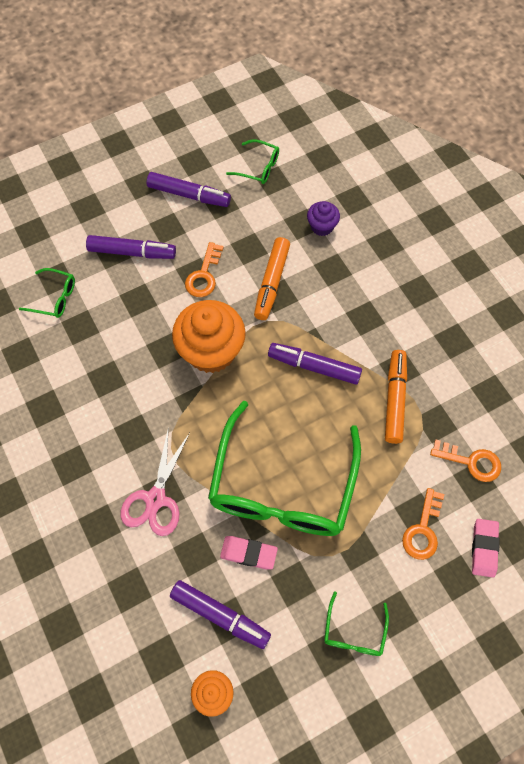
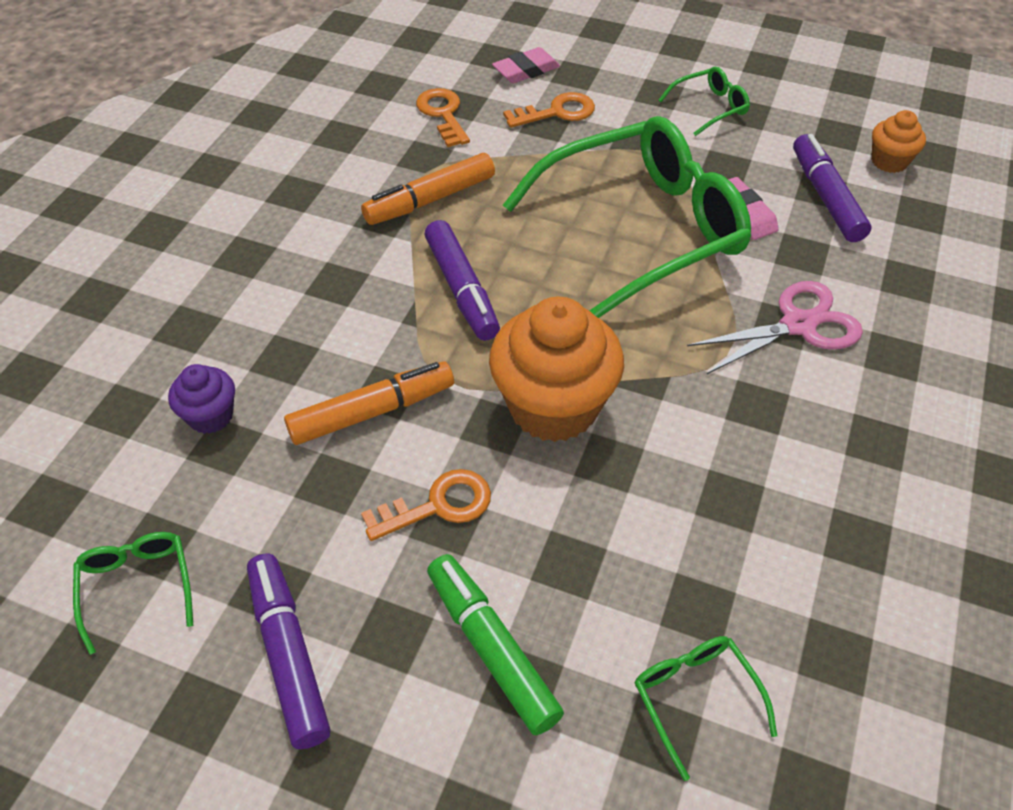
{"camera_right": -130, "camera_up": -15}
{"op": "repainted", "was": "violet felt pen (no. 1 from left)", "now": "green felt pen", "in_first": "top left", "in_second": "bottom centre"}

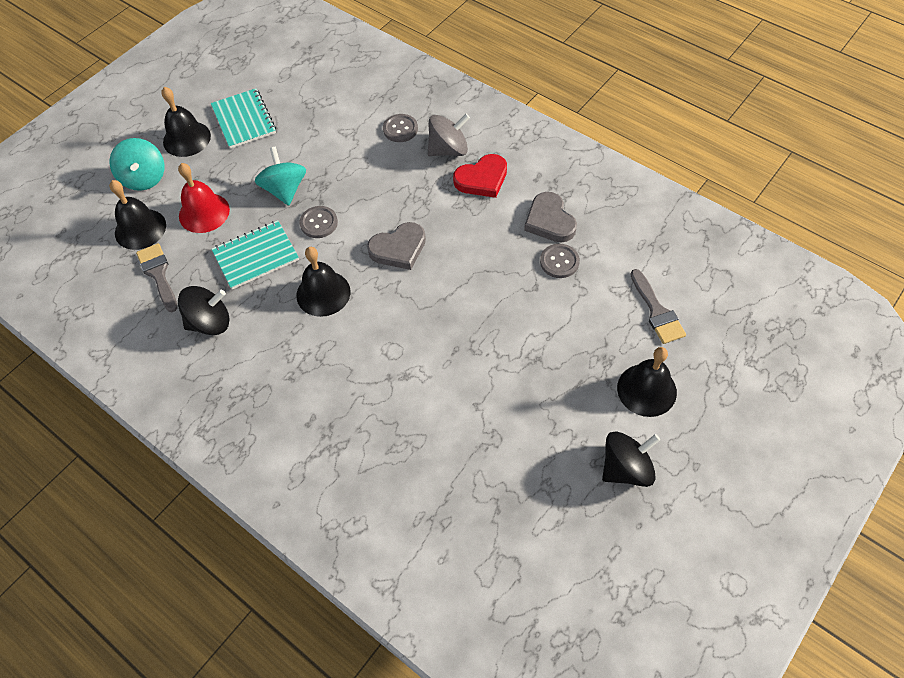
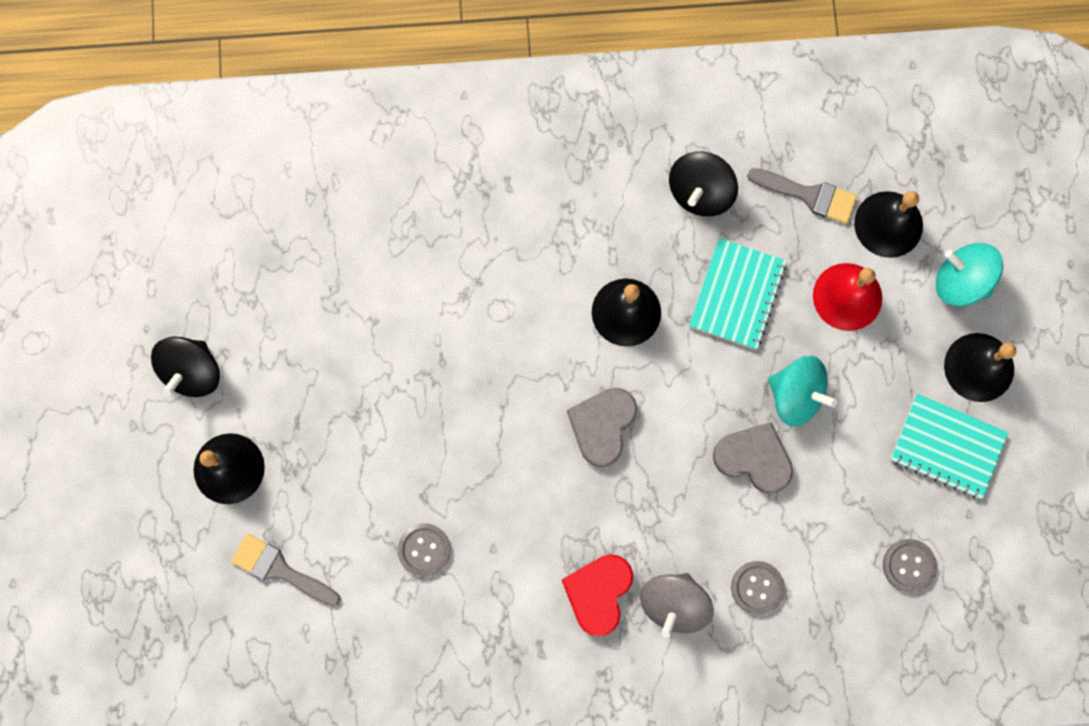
{"camera_right": 135, "camera_up": 20}
{"op": "shifted", "was": "gray button (no. 1 from left in the first image)", "now": "gray button (no. 3 from left)", "in_first": "top centre", "in_second": "bottom right"}
{"op": "shifted", "was": "gray love heart (no. 2 from left)", "in_first": "top centre", "in_second": "middle right"}

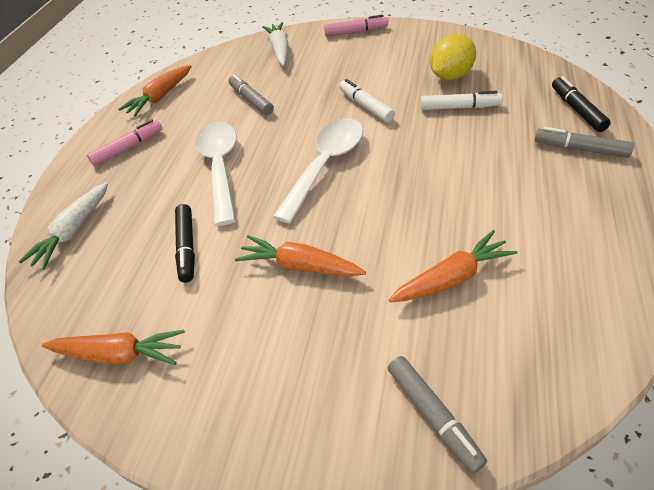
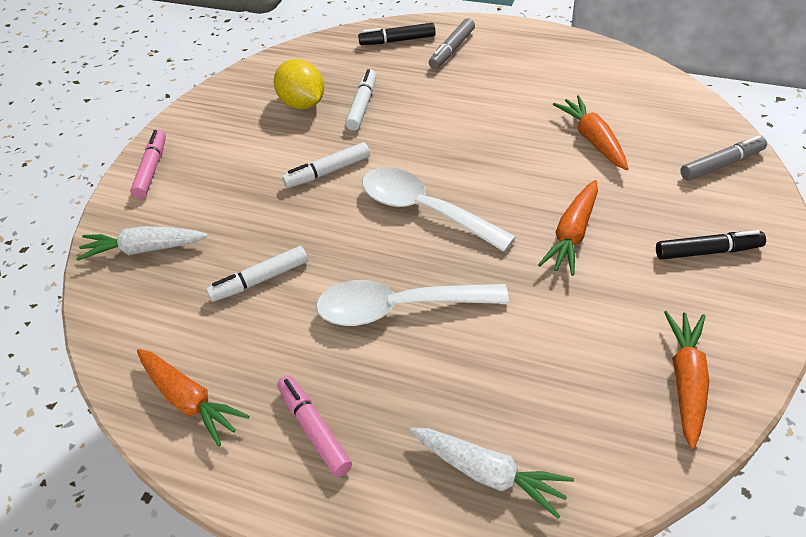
{"camera_right": -85, "camera_up": 0}
{"op": "shifted", "was": "ebony felt pen (no. 1 from left in the first image)", "now": "ebony felt pen (no. 2 from left)", "in_first": "middle left", "in_second": "middle right"}
{"op": "repainted", "was": "gray felt pen (no. 1 from left)", "now": "pure white felt pen (no. 1 from left)", "in_first": "top centre", "in_second": "middle left"}

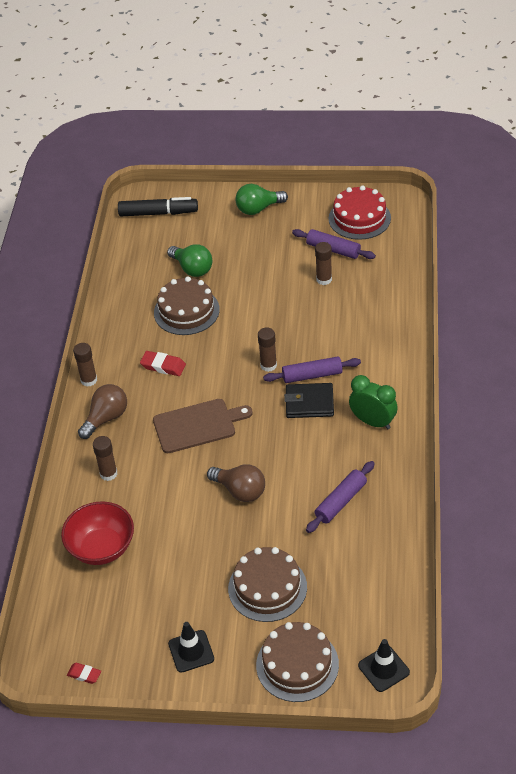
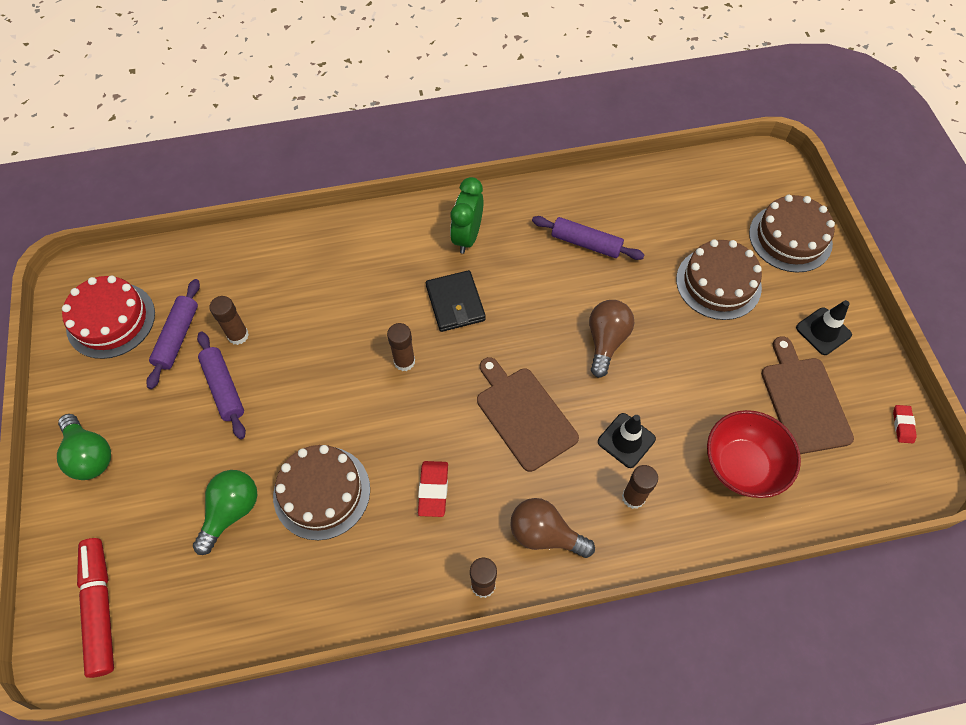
{"camera_right": -110, "camera_up": 15}
{"op": "repainted", "was": "ebony felt pen", "now": "red felt pen", "in_first": "top left", "in_second": "bottom left"}
{"op": "shifted", "was": "violet pastry roller (no. 1 from left in the first image)", "now": "violet pastry roller (no. 2 from left)", "in_first": "centre", "in_second": "middle left"}
{"op": "shifted", "was": "ebony road cone (no. 2 from left in the first image)", "now": "ebony road cone (no. 1 from left)", "in_first": "bottom right", "in_second": "centre"}
{"op": "new", "now": "russet bread board (no. 2 from left)", "in_second": "middle right"}

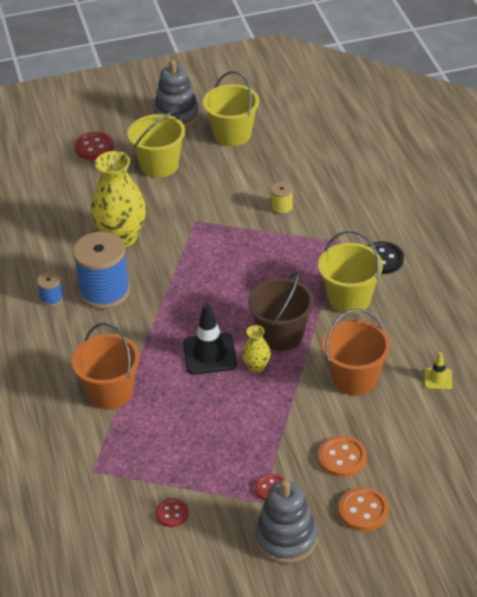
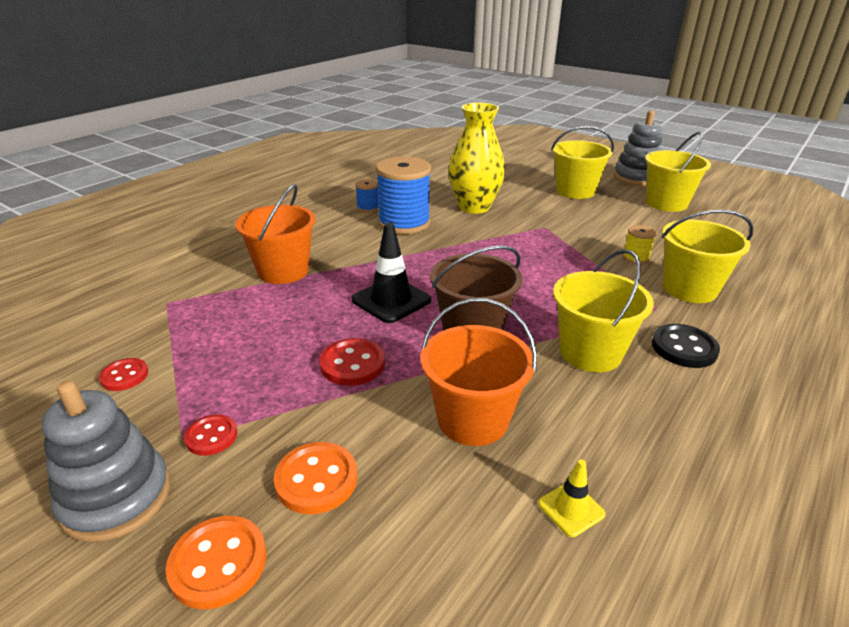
{"camera_right": 50, "camera_up": -10}
{"op": "shifted", "was": "red button (no. 1 from left in the first image)", "now": "red button (no. 3 from left)", "in_first": "top left", "in_second": "centre"}
{"op": "gone", "was": "bright yellow flower vase (no. 2 from left)", "in_first": "centre"}
{"op": "new", "now": "bright yellow pail (no. 4 from left)", "in_second": "middle right"}

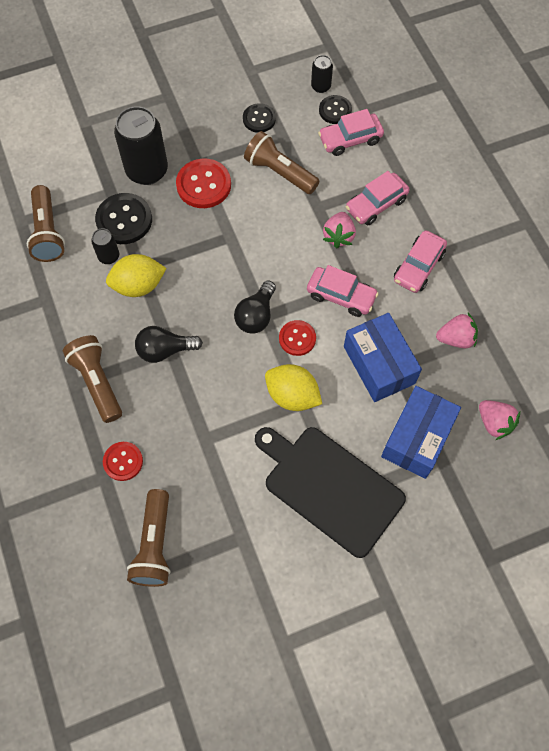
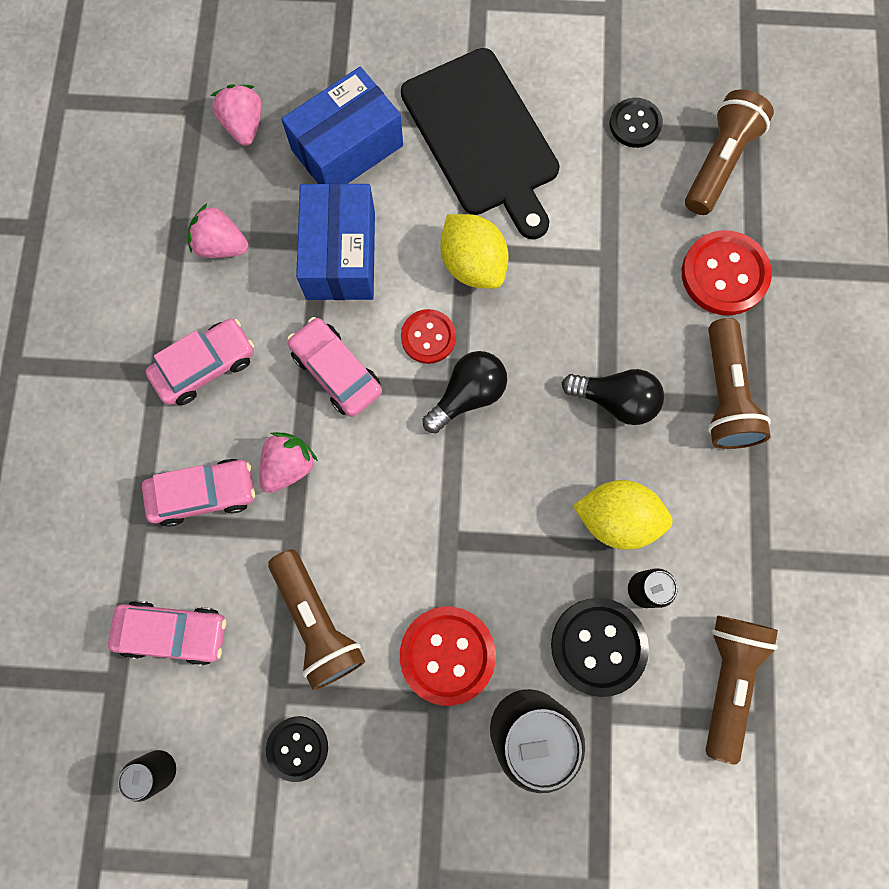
{"camera_right": -155, "camera_up": 10}
{"op": "scaled", "was": "red button (no. 1 from left in the first image)", "in_first": "middle left", "in_second": "top right", "ratio": 1.6}
{"op": "shifted", "was": "ebony button (no. 3 from left)", "in_first": "top centre", "in_second": "top right"}

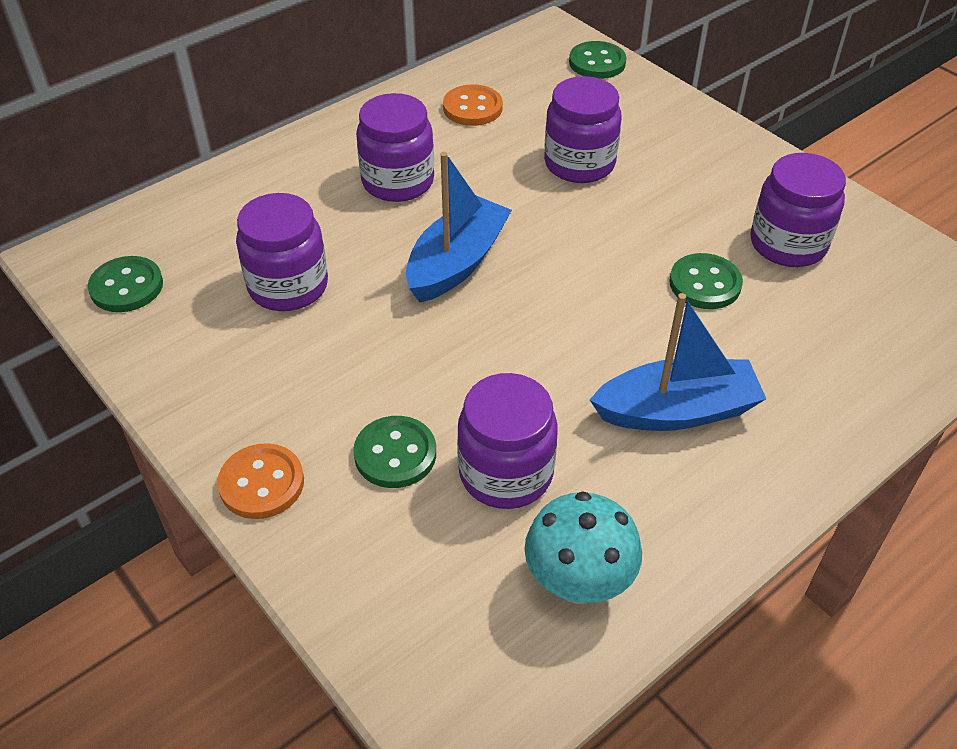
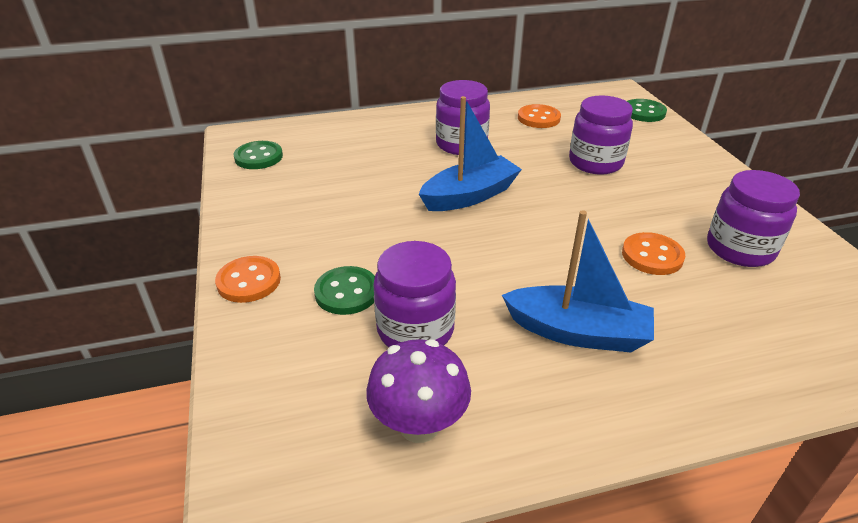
{"camera_right": 25, "camera_up": -10}
{"op": "gone", "was": "violet jam jar (no. 1 from left)", "in_first": "middle left"}
{"op": "repainted", "was": "teal fungus", "now": "violet fungus", "in_first": "bottom centre", "in_second": "bottom centre"}
{"op": "repainted", "was": "green button (no. 4 from left)", "now": "bright orange button (no. 3 from left)", "in_first": "middle right", "in_second": "middle right"}

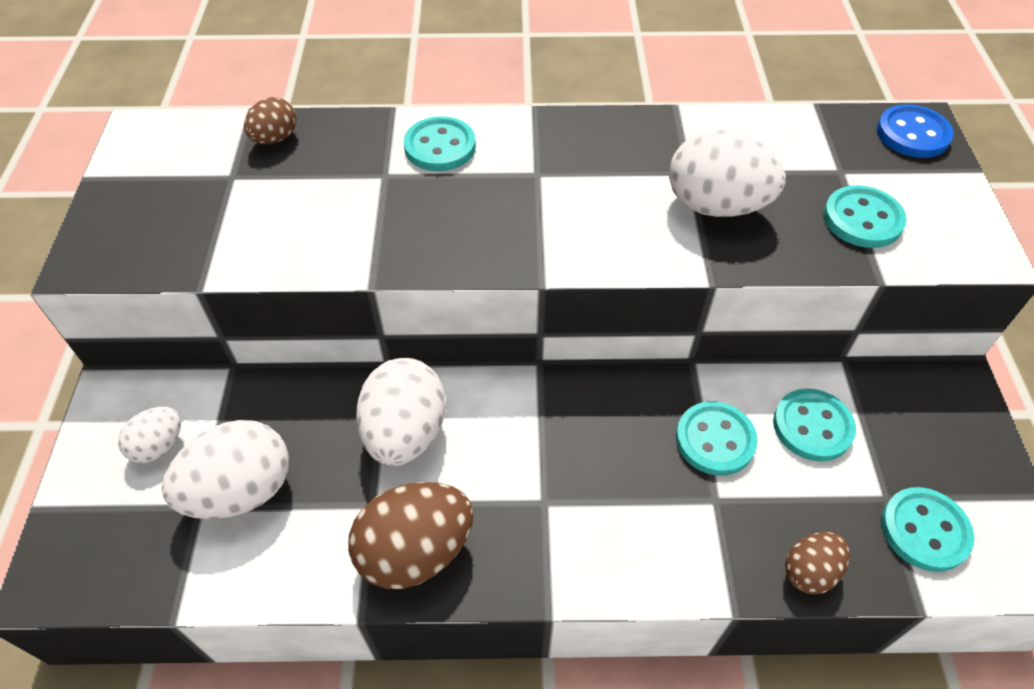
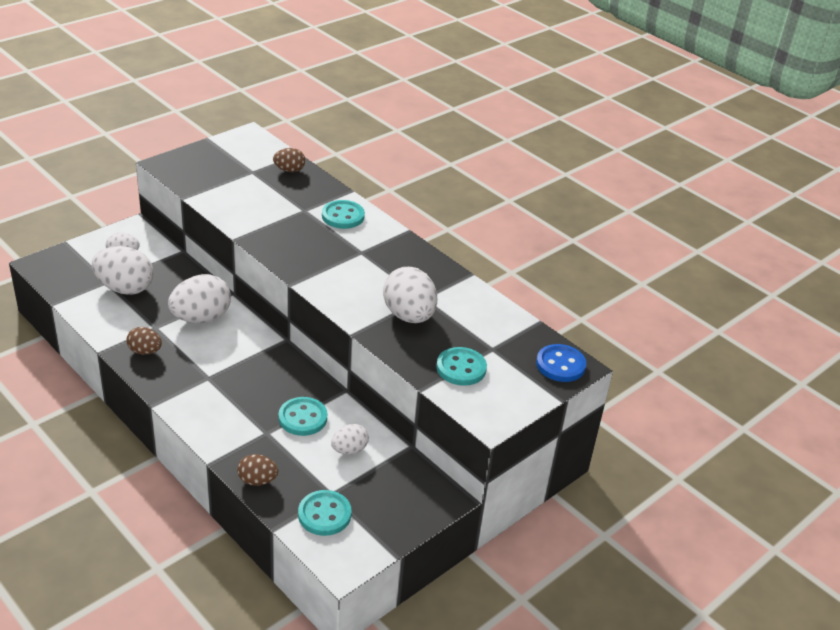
{"camera_right": 45, "camera_up": -15}
{"op": "scaled", "was": "russet egg shape (no. 2 from left in the first image)", "in_first": "bottom centre", "in_second": "middle left", "ratio": 0.55}
{"op": "swapped", "was": "teal button (no. 3 from left)", "now": "pure white egg shape (no. 4 from left)", "in_first": "middle right", "in_second": "bottom centre"}

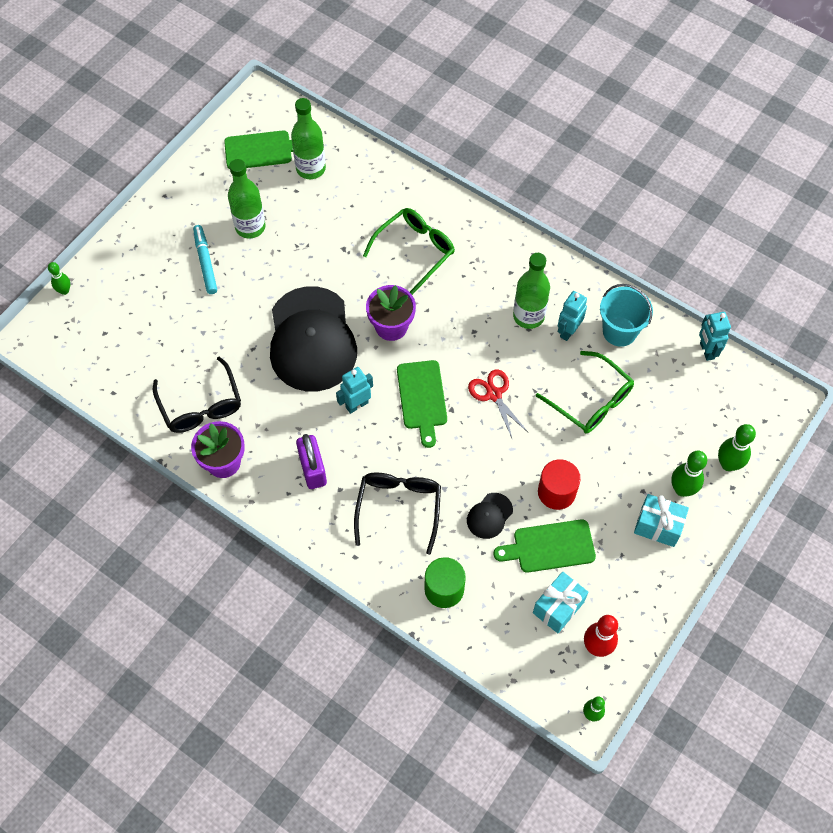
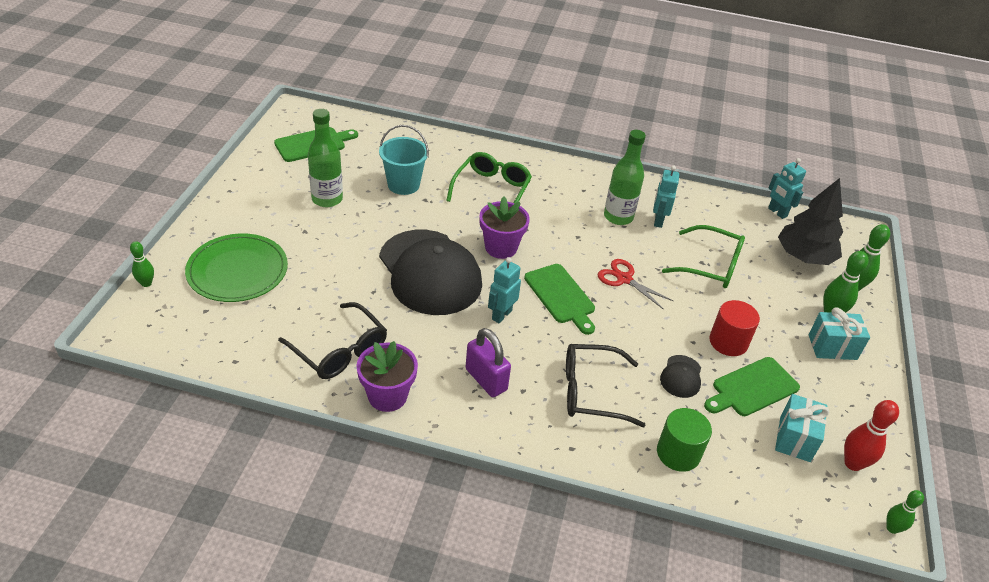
{"camera_right": -25, "camera_up": -20}
{"op": "gone", "was": "teal felt pen", "in_first": "top left"}
{"op": "gone", "was": "green bottle (no. 2 from left)", "in_first": "top centre"}
{"op": "rotated", "was": "ebony spectacles (no. 2 from left)", "in_first": "centre", "in_second": "centre", "clockwise": -75}
{"op": "shifted", "was": "teal pail", "in_first": "middle right", "in_second": "top centre"}
{"op": "new", "now": "green flat dish", "in_second": "middle left"}
{"op": "new", "now": "ebony fir tree", "in_second": "middle right"}

